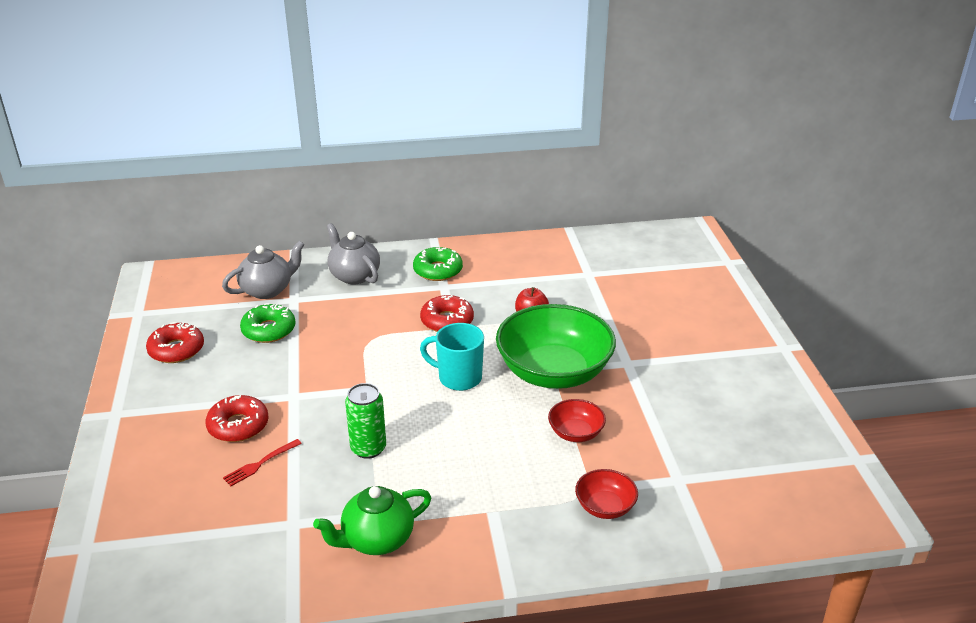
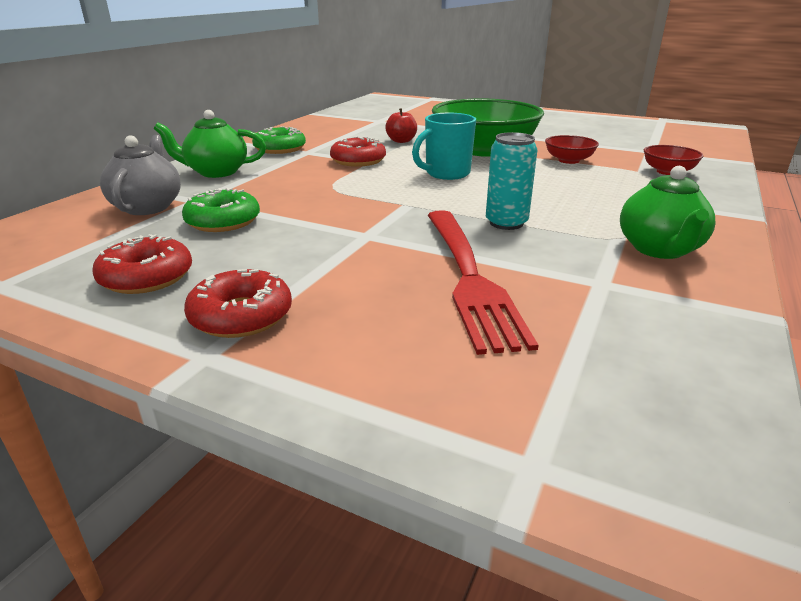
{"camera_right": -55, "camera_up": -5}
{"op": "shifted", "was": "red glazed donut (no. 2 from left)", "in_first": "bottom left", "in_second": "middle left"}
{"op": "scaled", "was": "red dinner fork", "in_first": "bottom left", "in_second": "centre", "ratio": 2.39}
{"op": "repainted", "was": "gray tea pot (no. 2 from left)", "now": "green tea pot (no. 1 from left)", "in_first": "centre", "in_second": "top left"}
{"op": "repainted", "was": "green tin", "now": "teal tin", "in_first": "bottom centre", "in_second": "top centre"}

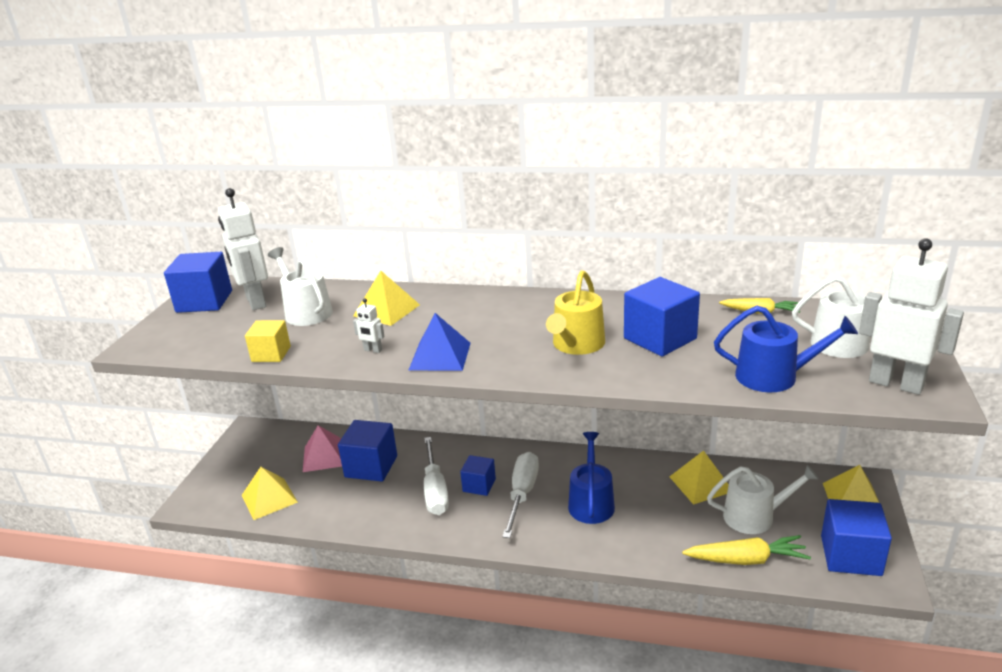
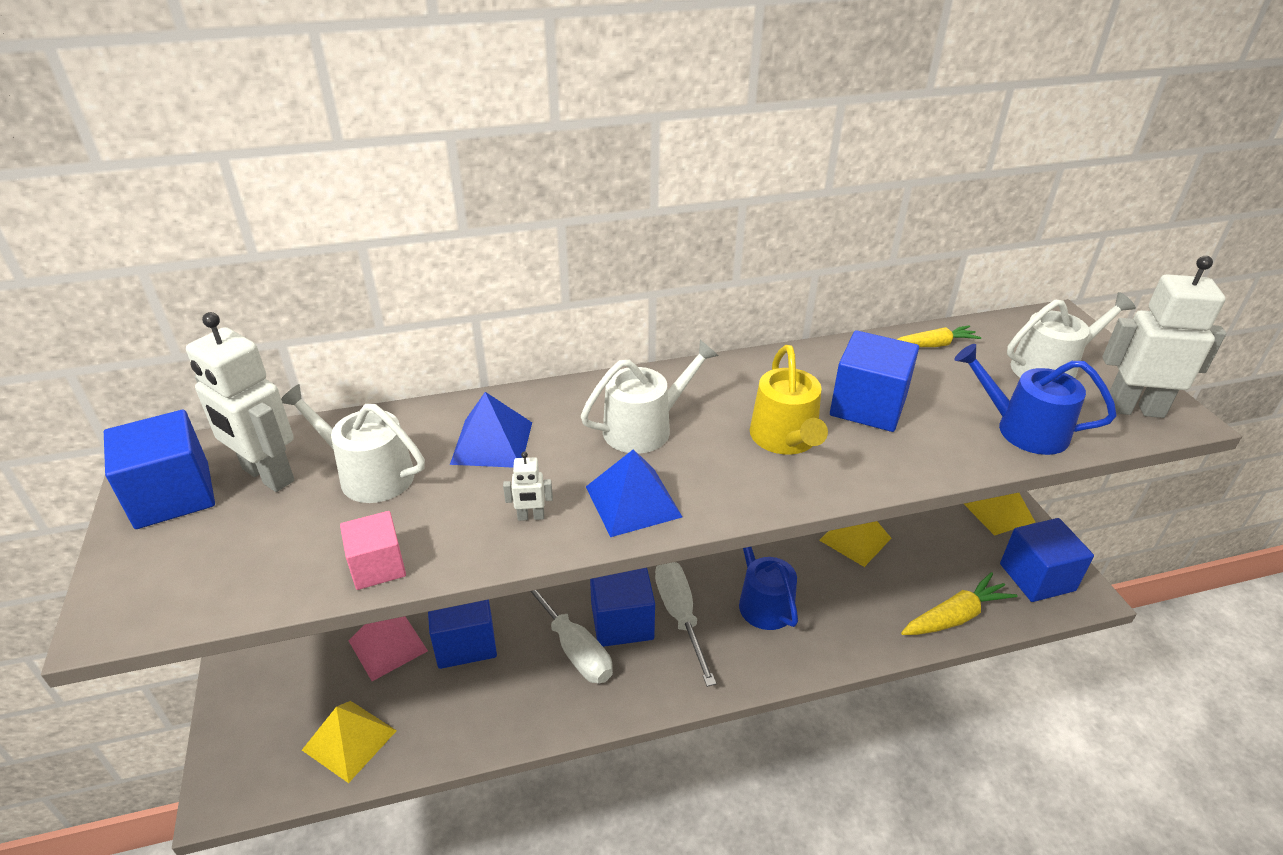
{"camera_right": -30, "camera_up": 10}
{"op": "repainted", "was": "bright yellow cube", "now": "pink cube", "in_first": "middle left", "in_second": "middle left"}
{"op": "repainted", "was": "bright yellow pyramid shape (no. 2 from left)", "now": "blue pyramid shape (no. 1 from left)", "in_first": "centre", "in_second": "centre"}
{"op": "scaled", "was": "blue cube (no. 3 from left)", "in_first": "bottom centre", "in_second": "bottom centre", "ratio": 1.64}
{"op": "shifted", "was": "pure white watering can (no. 2 from left)", "in_first": "bottom right", "in_second": "centre"}
{"op": "rotated", "was": "blue watering can (no. 2 from left)", "in_first": "middle right", "in_second": "middle right", "clockwise": -135}

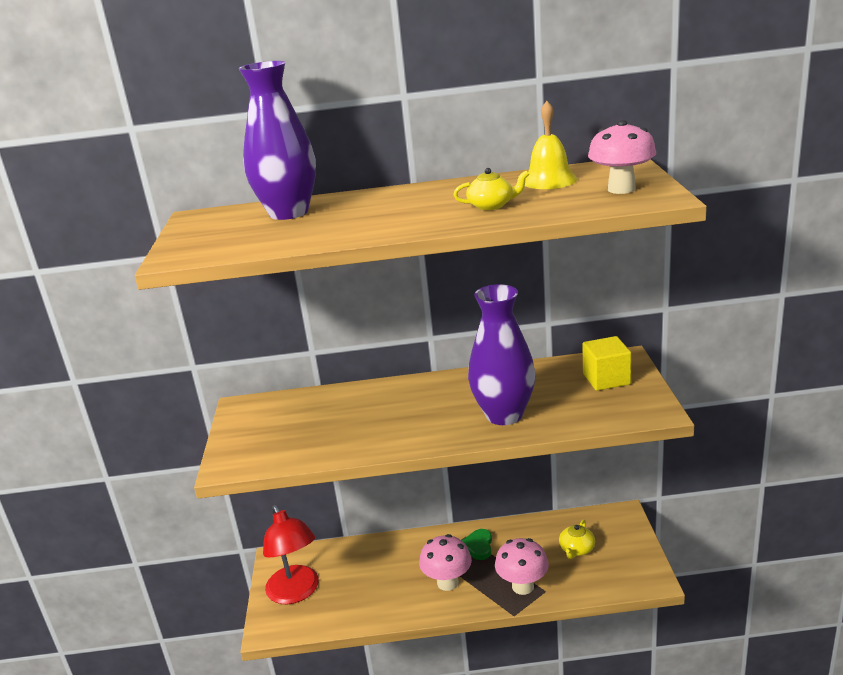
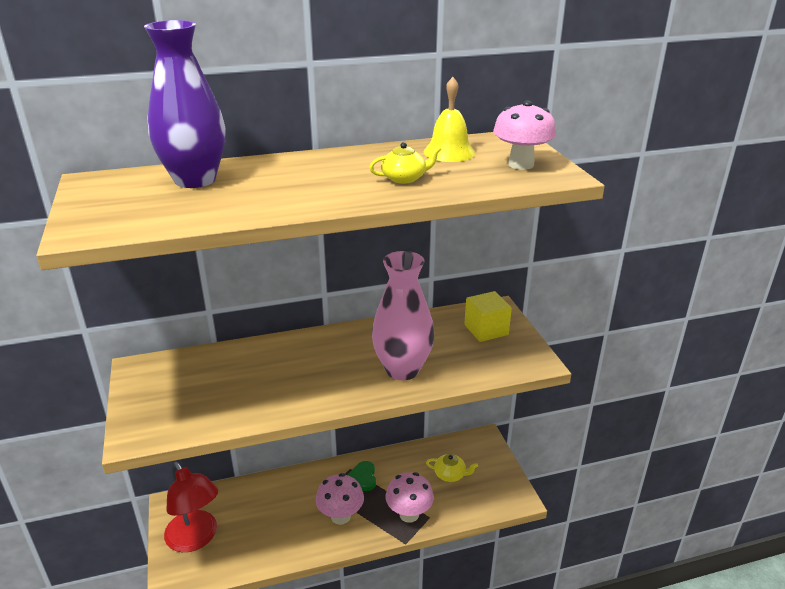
{"camera_right": -15, "camera_up": 5}
{"op": "repainted", "was": "violet flower vase (no. 2 from left)", "now": "pink flower vase", "in_first": "centre", "in_second": "centre"}
{"op": "rotated", "was": "bright yellow tea pot (no. 2 from left)", "in_first": "bottom right", "in_second": "bottom centre", "clockwise": -90}

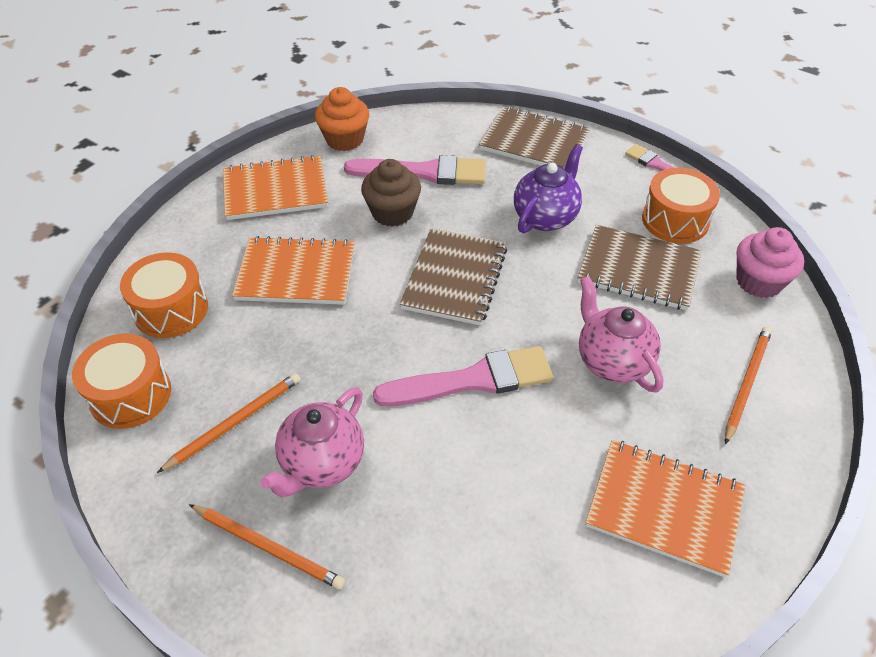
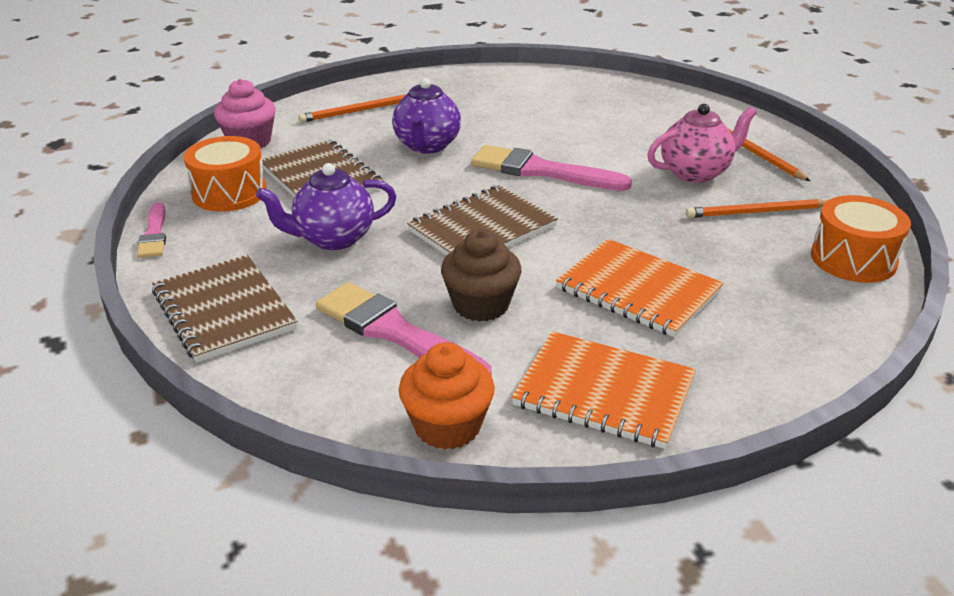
{"camera_right": -145, "camera_up": -15}
{"op": "gone", "was": "bright orange snare drum (no. 2 from left)", "in_first": "middle left"}
{"op": "repainted", "was": "pink tea pot (no. 2 from left)", "now": "violet tea pot (no. 2 from left)", "in_first": "middle right", "in_second": "top centre"}
{"op": "gone", "was": "bright orange exercise book (no. 3 from left)", "in_first": "bottom right"}

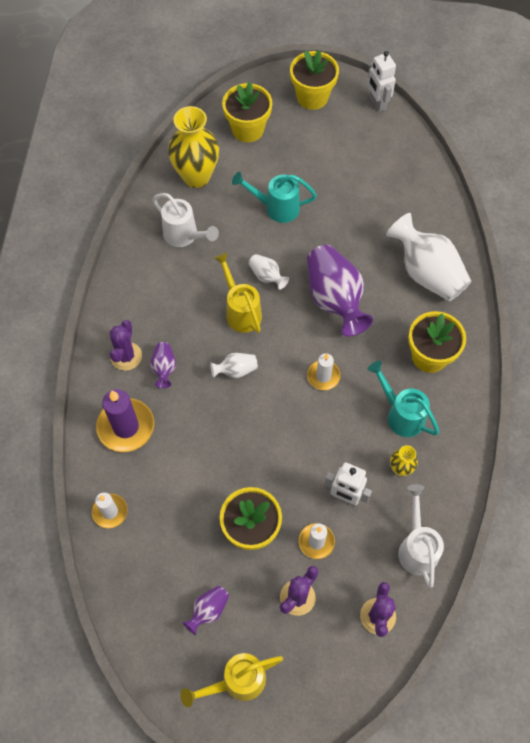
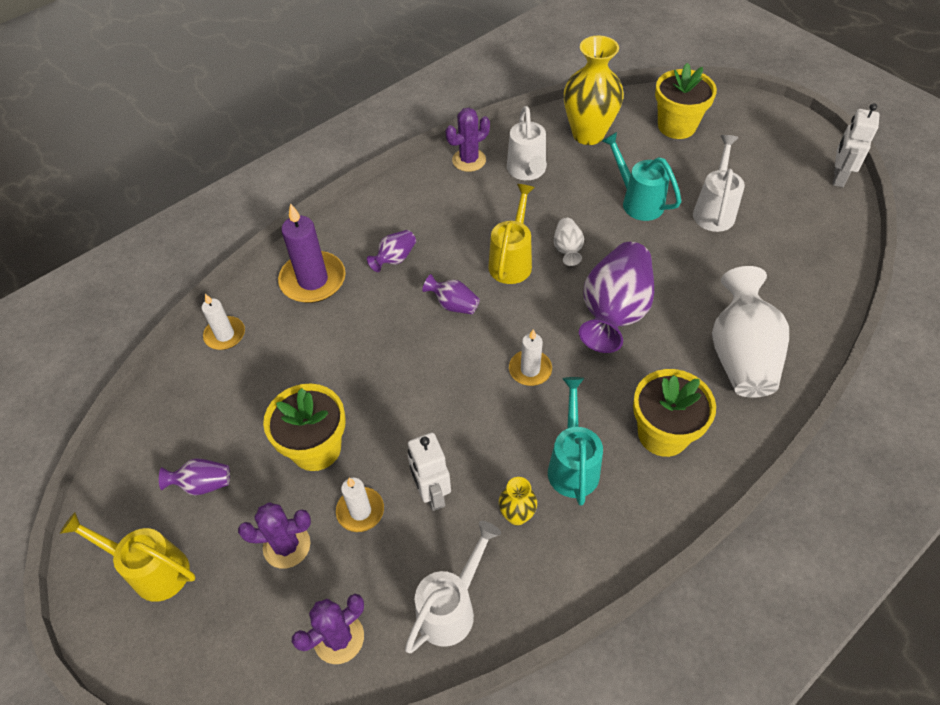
{"camera_right": 45, "camera_up": -10}
{"op": "shifted", "was": "violet saguaro cactus (no. 1 from left in the first image)", "now": "violet saguaro cactus (no. 3 from left)", "in_first": "middle left", "in_second": "top centre"}
{"op": "repainted", "was": "pure white flower vase (no. 1 from left)", "now": "violet flower vase (no. 3 from left)", "in_first": "centre", "in_second": "centre"}
{"op": "gone", "was": "bright yellow potted plant (no. 3 from left)", "in_first": "top centre"}
{"op": "new", "now": "pure white watering can (no. 3 from left)", "in_second": "top right"}

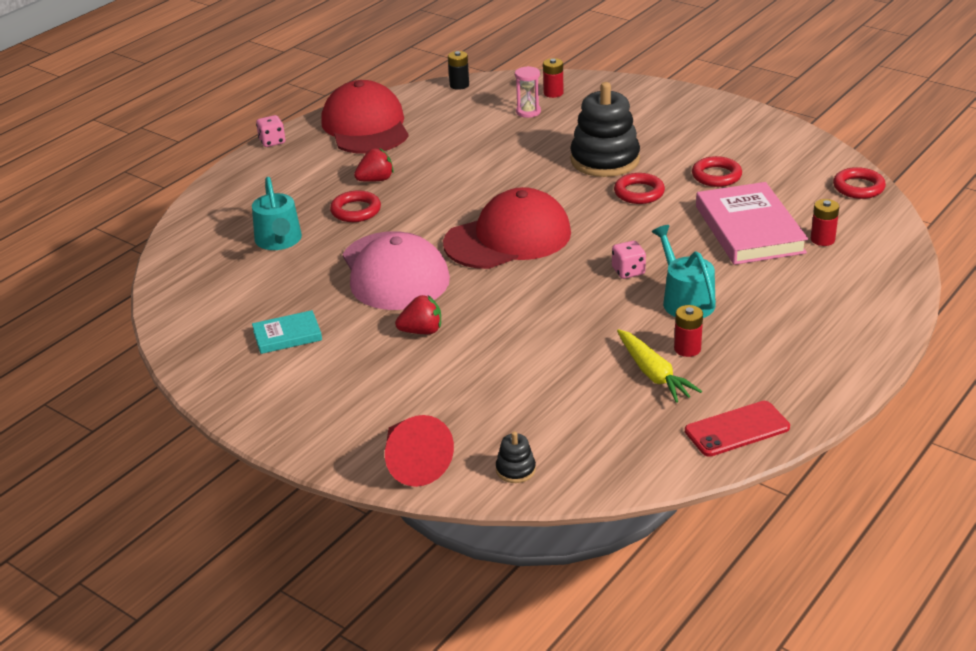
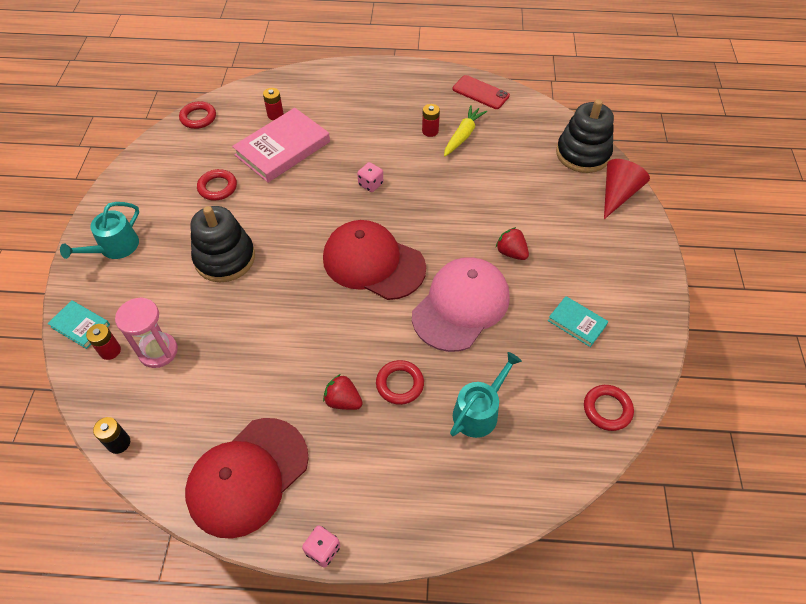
{"camera_right": -125, "camera_up": 20}
{"op": "scaled", "was": "ebony ring stacker (no. 1 from left in the first image)", "in_first": "bottom centre", "in_second": "top right", "ratio": 2.35}
{"op": "scaled", "was": "pink sandglass", "in_first": "top centre", "in_second": "middle left", "ratio": 1.52}
{"op": "shifted", "was": "red torus (no. 2 from left in the first image)", "now": "red torus (no. 4 from left)", "in_first": "top centre", "in_second": "bottom right"}
{"op": "shifted", "was": "teal watering can (no. 2 from left in the first image)", "now": "teal watering can (no. 1 from left)", "in_first": "middle right", "in_second": "middle left"}
{"op": "new", "now": "teal hardcover (no. 1 from left)", "in_second": "middle left"}

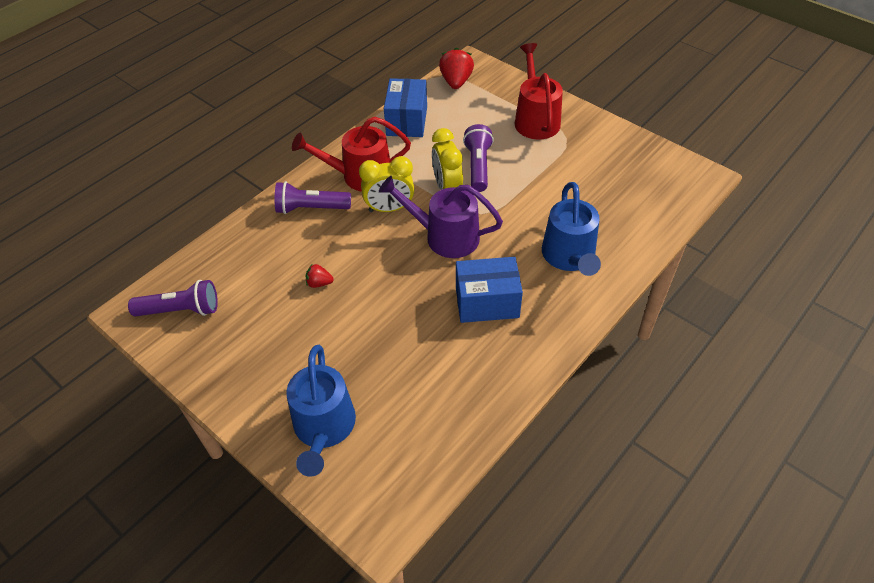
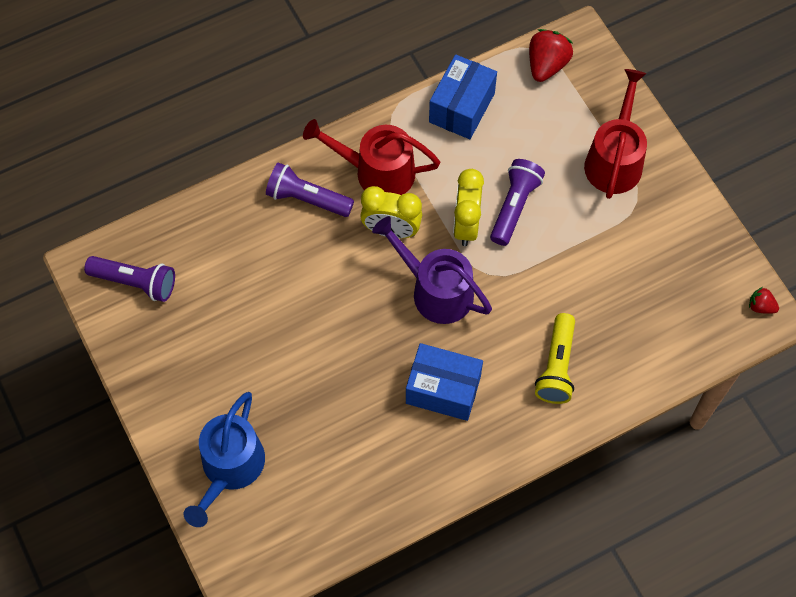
{"camera_right": 20, "camera_up": 15}
{"op": "shifted", "was": "red berry (no. 1 from left in the first image)", "now": "red berry (no. 2 from left)", "in_first": "centre", "in_second": "middle right"}
{"op": "swapped", "was": "blue watering can (no. 2 from left)", "now": "bright yellow pocket torch", "in_first": "centre", "in_second": "middle right"}

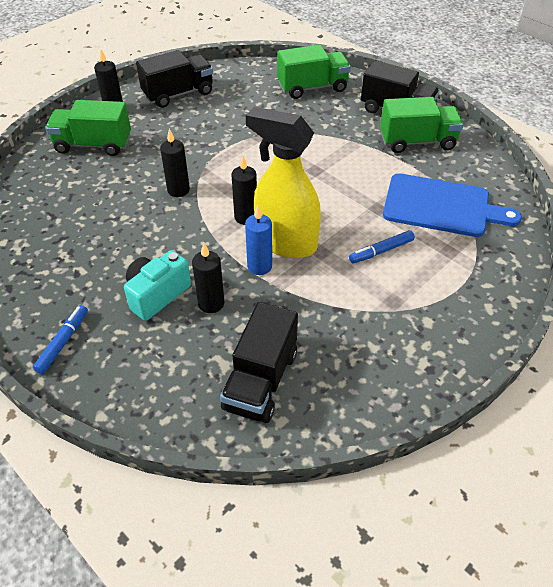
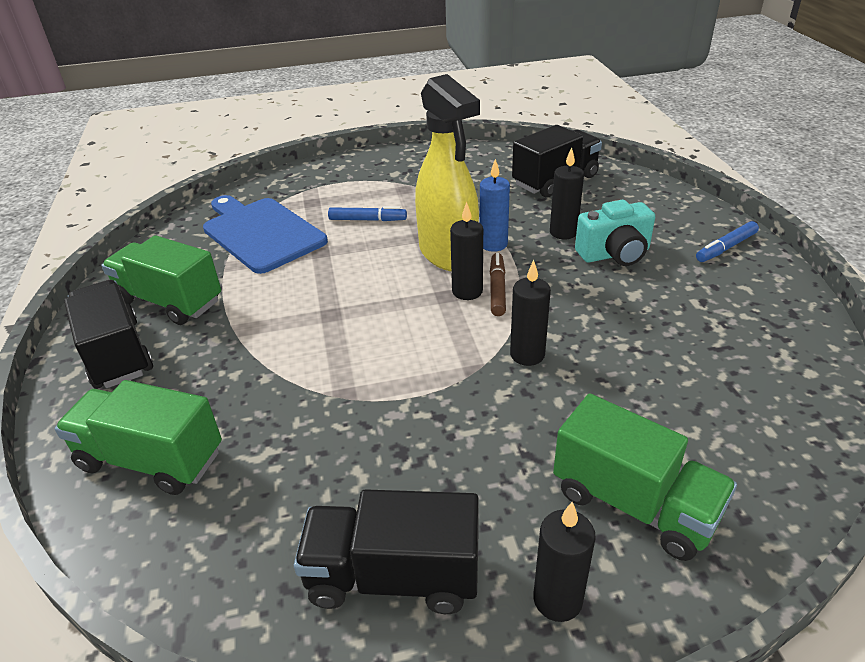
{"camera_right": -145, "camera_up": -10}
{"op": "new", "now": "russet felt pen", "in_second": "centre"}

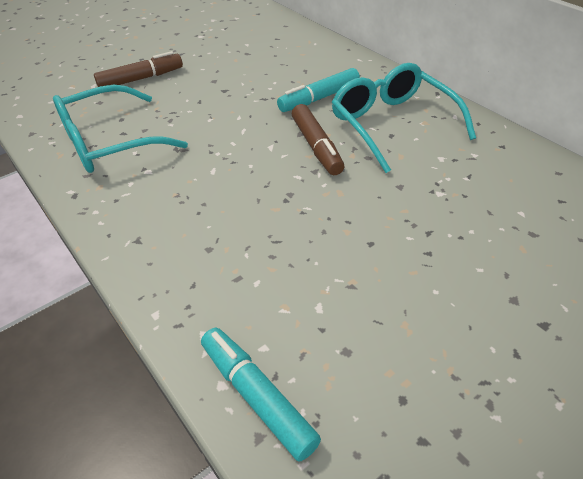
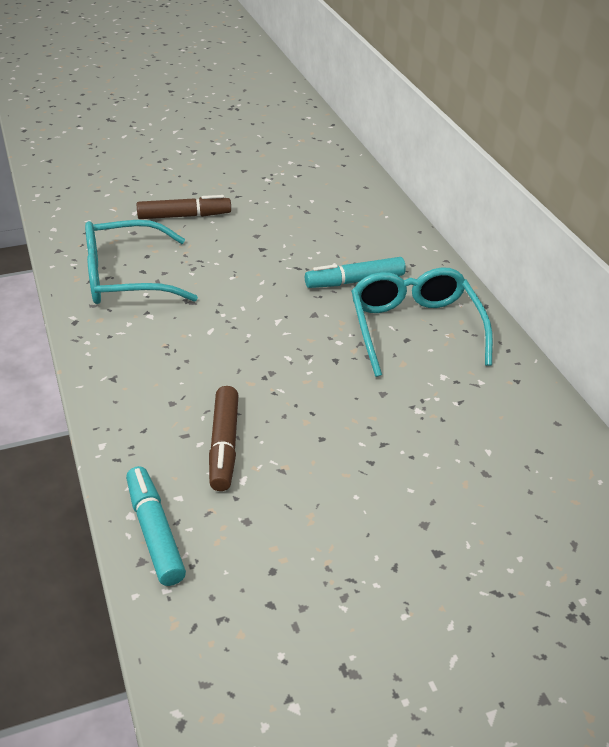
{"camera_right": 15, "camera_up": -5}
{"op": "shifted", "was": "russet felt pen (no. 2 from left)", "in_first": "top centre", "in_second": "centre"}

